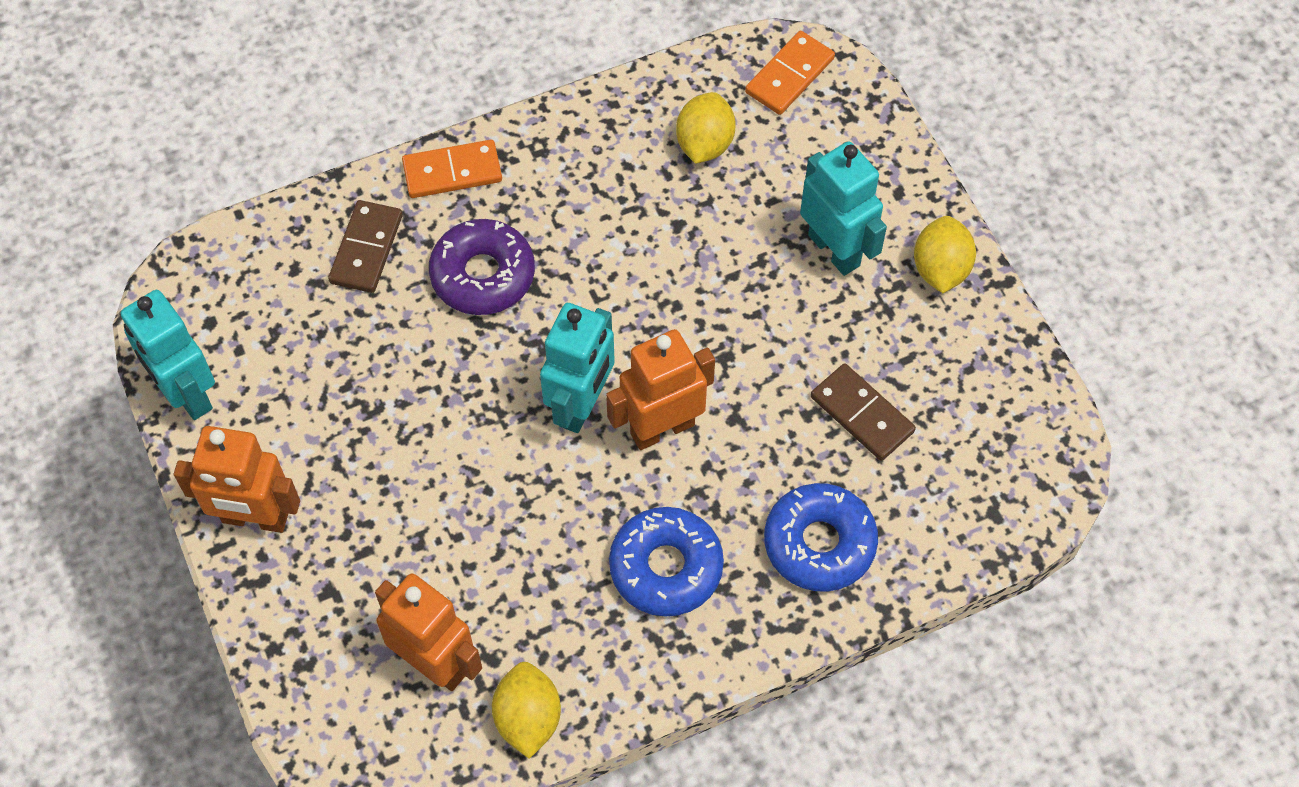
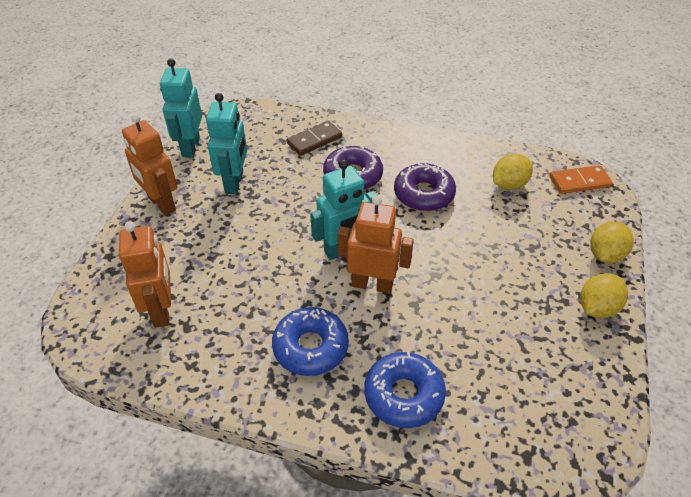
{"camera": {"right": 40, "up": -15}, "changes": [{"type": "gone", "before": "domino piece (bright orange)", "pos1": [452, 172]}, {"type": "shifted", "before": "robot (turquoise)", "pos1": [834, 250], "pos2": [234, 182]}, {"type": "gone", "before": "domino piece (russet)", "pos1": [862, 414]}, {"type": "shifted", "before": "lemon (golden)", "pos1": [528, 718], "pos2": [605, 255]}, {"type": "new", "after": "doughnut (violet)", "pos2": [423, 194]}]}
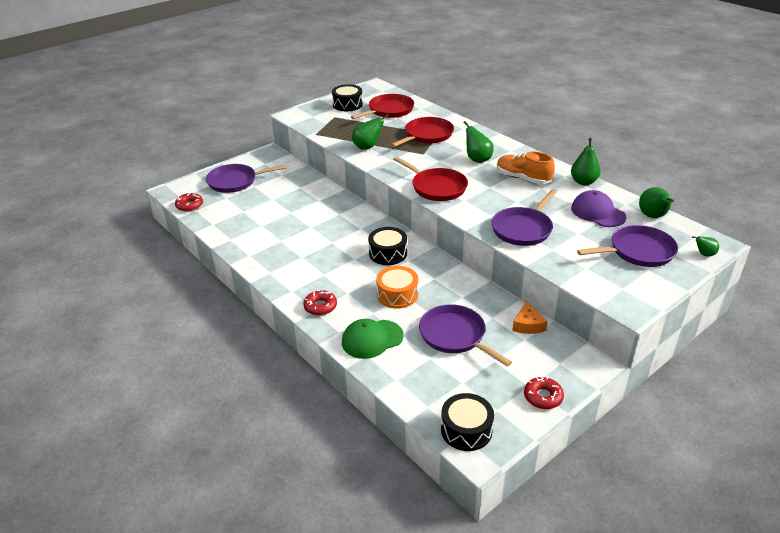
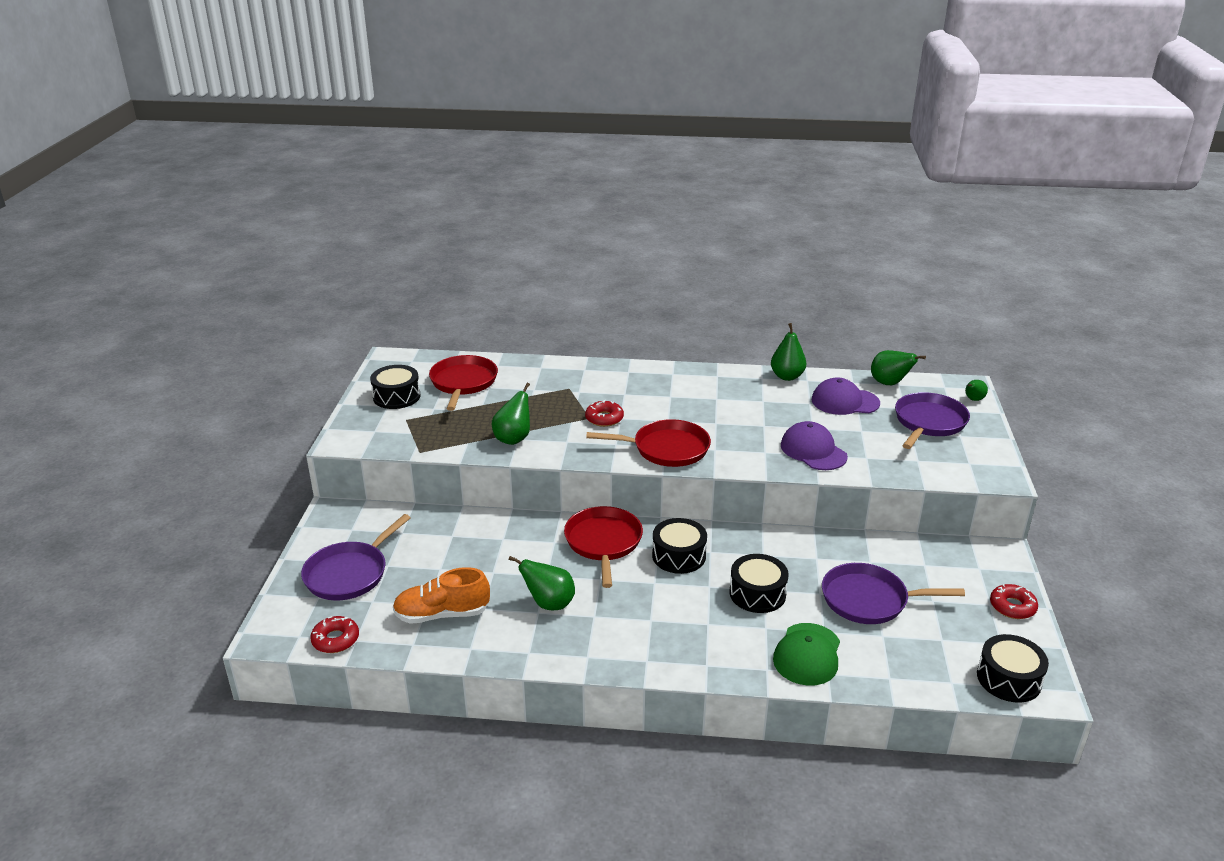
{"camera": {"right": -45, "up": -5}, "changes": [{"type": "shifted", "before": "pan (crimson)", "pos1": [427, 135], "pos2": [603, 542]}, {"type": "shifted", "before": "pear fruit (green)", "pos1": [477, 159], "pos2": [549, 603]}, {"type": "shifted", "before": "lace-up shoe (bright orange)", "pos1": [523, 178], "pos2": [442, 614]}, {"type": "swapped", "before": "pan (violet)", "after": "cap (violet)", "pos1": [523, 229], "pos2": [813, 451]}, {"type": "repainted", "before": "drum (bright orange)", "after": "drum (ebony)", "pos1": [397, 294], "pos2": [757, 593]}, {"type": "shifted", "before": "doughnut (crimson)", "pos1": [320, 306], "pos2": [604, 418]}, {"type": "gone", "before": "cheese (bright orange)", "pos1": [528, 324]}]}
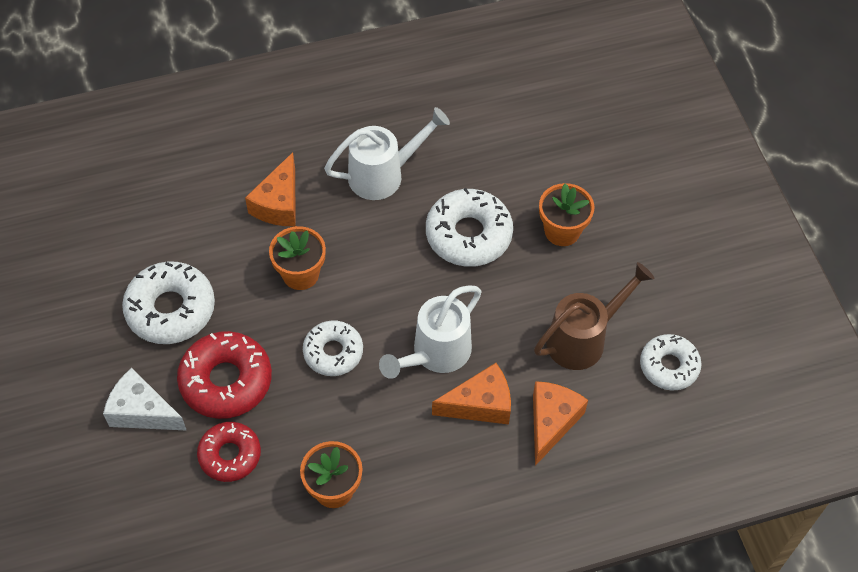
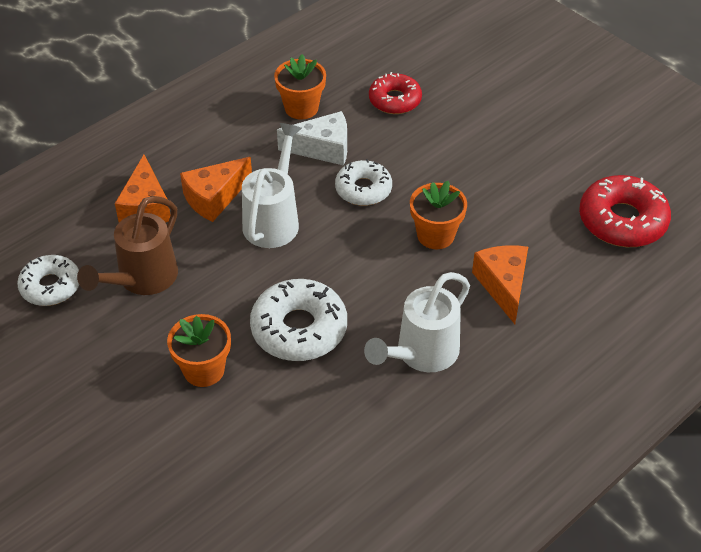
{"camera": {"right": 155, "up": -10}, "changes": [{"type": "gone", "before": "doughnut (white)", "pos1": [171, 309]}, {"type": "shifted", "before": "doughnut (crimson)", "pos1": [226, 381], "pos2": [622, 221]}, {"type": "shifted", "before": "cheese (white)", "pos1": [142, 411], "pos2": [323, 148]}]}
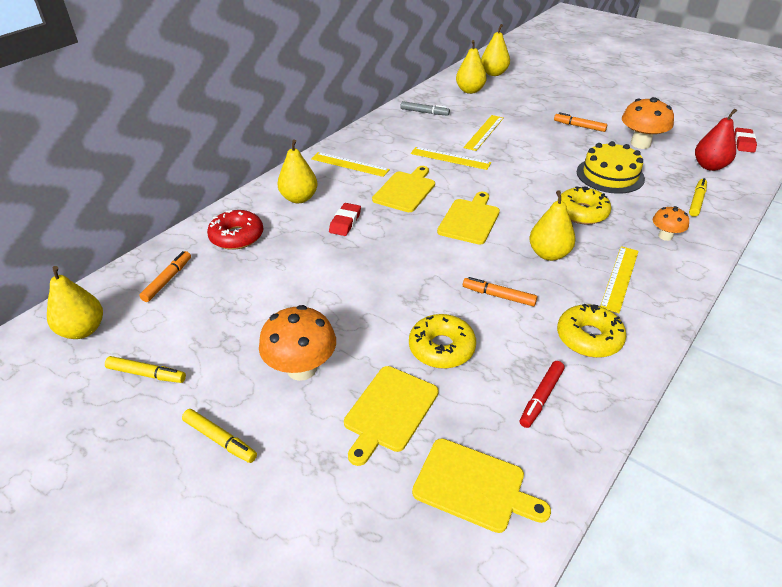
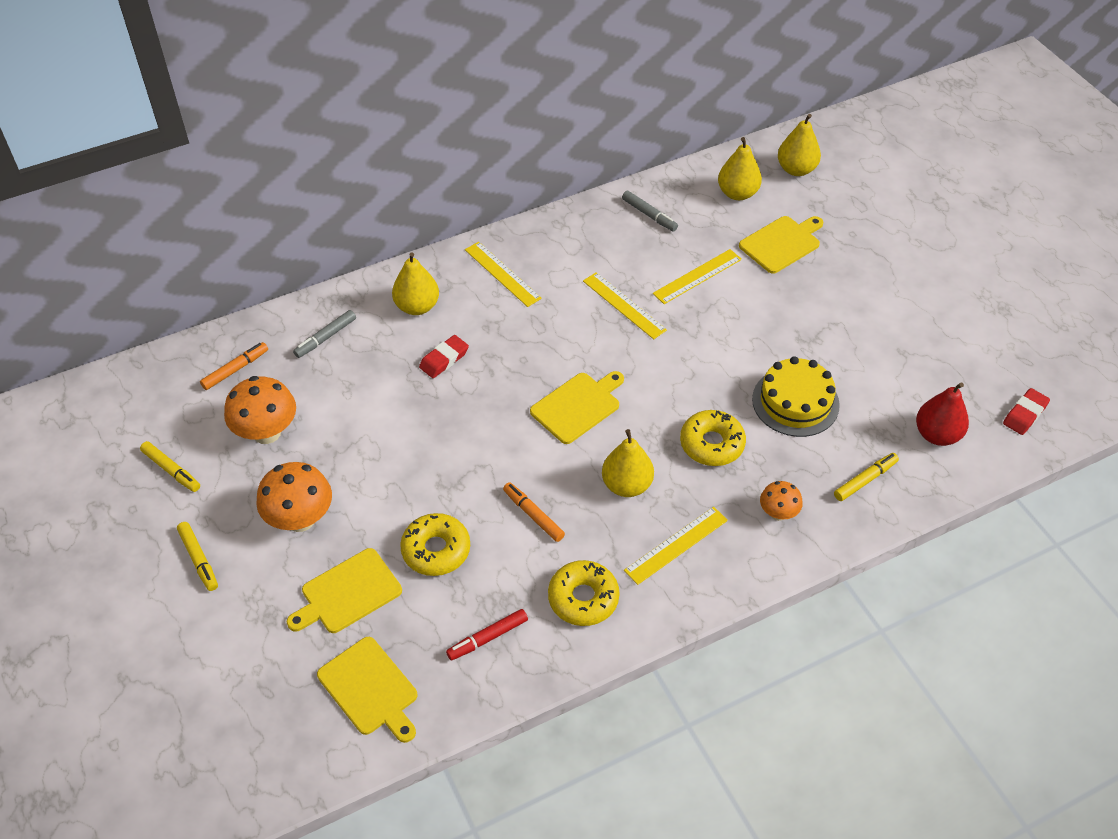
{"camera": {"right": 25, "up": 10}, "changes": [{"type": "shifted", "before": "mushroom (bright orange)", "pos1": [640, 144], "pos2": [266, 432]}, {"type": "gone", "before": "marker (bright orange)", "pos1": [579, 126]}, {"type": "shifted", "before": "cutting board (golden)", "pos1": [405, 190], "pos2": [782, 243]}, {"type": "swapped", "before": "doughnut (crimson)", "after": "marker (ash-grey)", "pos1": [237, 236], "pos2": [326, 337]}, {"type": "gone", "before": "pear fruit (golden)", "pos1": [83, 330]}]}
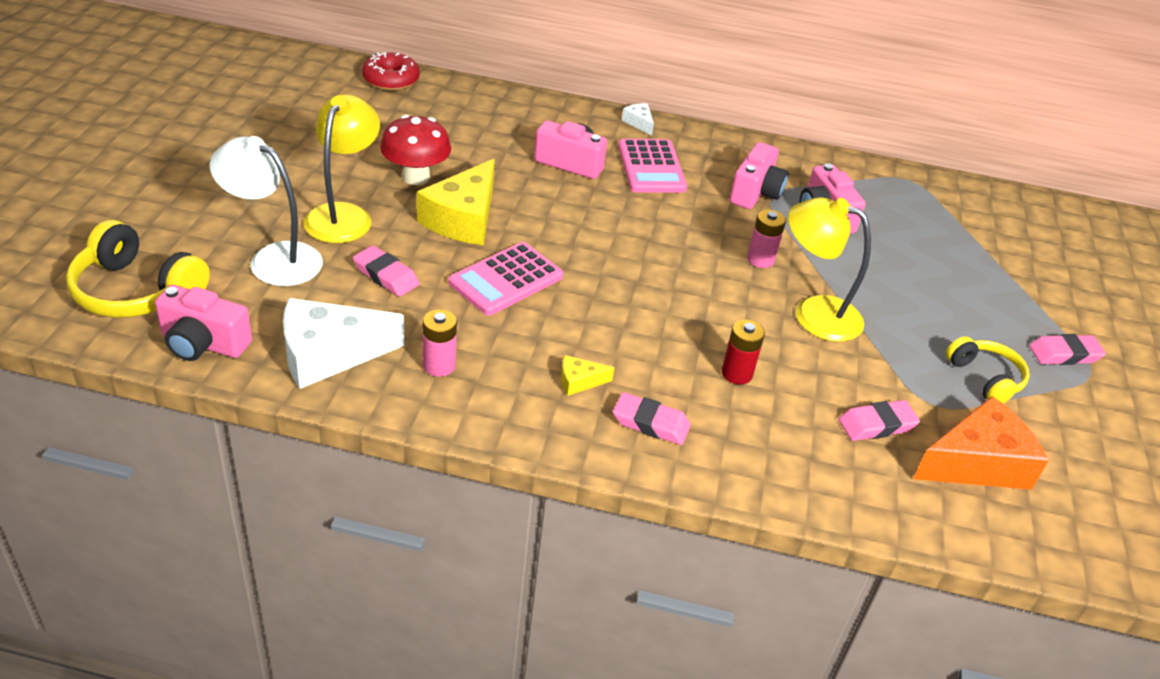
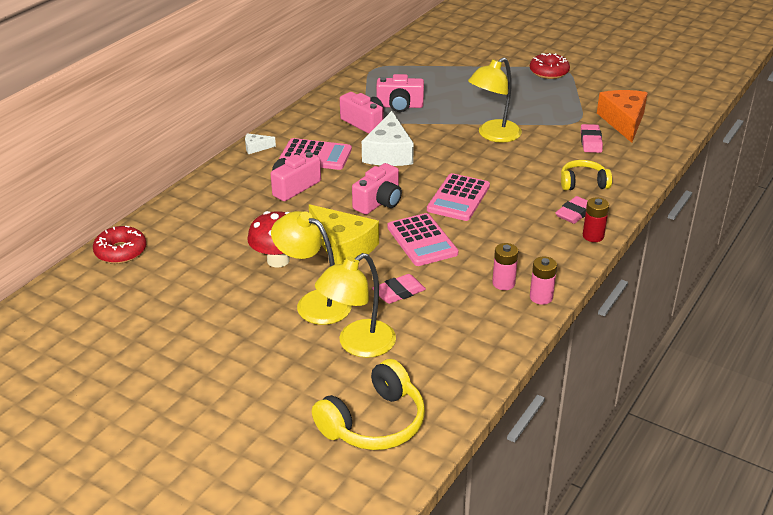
{"camera": {"right": -65, "up": -5}, "changes": [{"type": "repainted", "before": "desk lamp (white)", "after": "desk lamp (golden)", "pos1": [274, 259], "pos2": [357, 345]}, {"type": "shifted", "before": "AA battery (rosy)", "pos1": [760, 259], "pos2": [541, 297]}, {"type": "shifted", "before": "camera (rosy)", "pos1": [203, 343], "pos2": [379, 202]}, {"type": "shifted", "before": "cheese (white)", "pos1": [329, 354], "pos2": [389, 153]}, {"type": "shifted", "before": "AA battery (crimson)", "pos1": [737, 373], "pos2": [593, 236]}, {"type": "swapped", "before": "pencil eraser (rosy)", "after": "doughnut (crimson)", "pos1": [1064, 354], "pos2": [549, 72]}, {"type": "shifted", "before": "headset (golden)", "pos1": [985, 378], "pos2": [583, 183]}, {"type": "gone", "before": "cheese (golden)", "pos1": [579, 381]}, {"type": "new", "after": "calculator (rosy)", "pos2": [458, 198]}]}
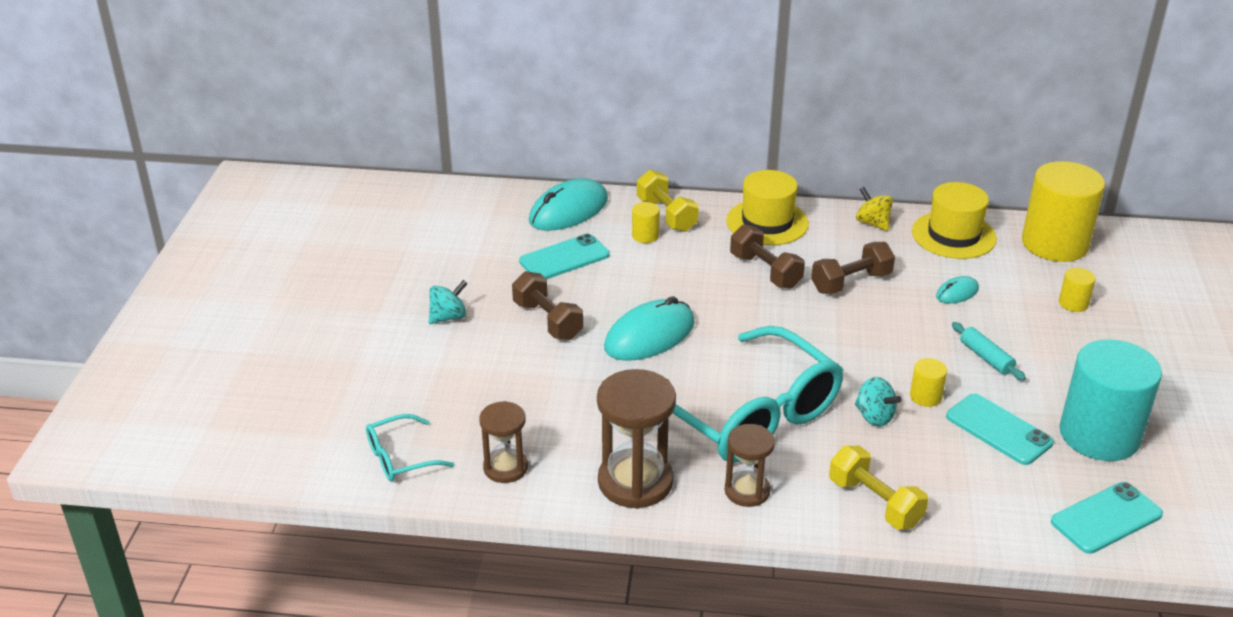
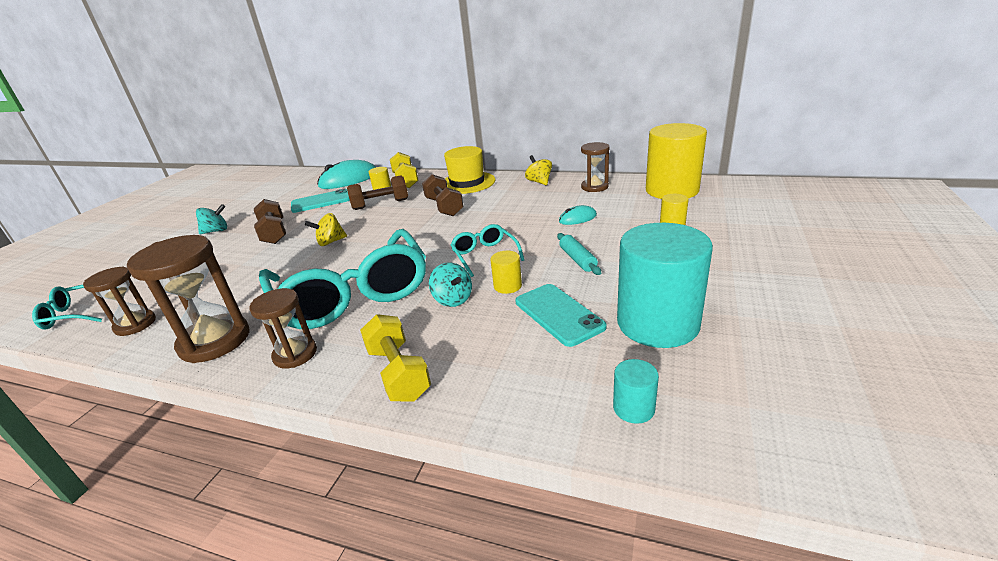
{"camera": {"right": 15, "up": -5}, "changes": [{"type": "swapped", "before": "hat (golden)", "after": "sand timer (russet)", "pos1": [953, 235], "pos2": [594, 187]}, {"type": "shifted", "before": "hand weight (russet)", "pos1": [851, 283], "pos2": [380, 204]}, {"type": "swapped", "before": "mouse (turquoise)", "after": "whirligig (golden)", "pos1": [649, 335], "pos2": [330, 242]}, {"type": "swapped", "before": "mobile phone (turquoise)", "after": "cylinder (turquoise)", "pos1": [1106, 518], "pos2": [633, 408]}, {"type": "new", "after": "glasses (turquoise)", "pos2": [484, 255]}]}
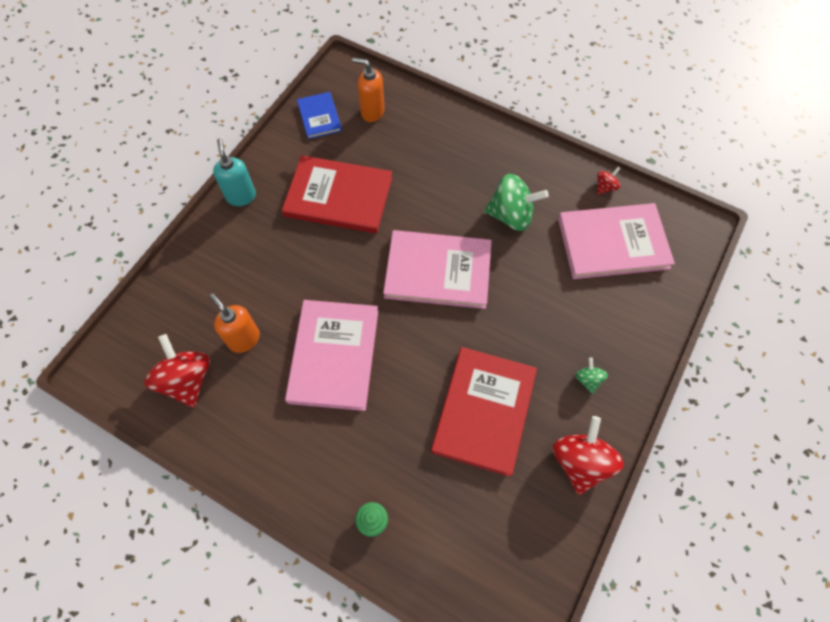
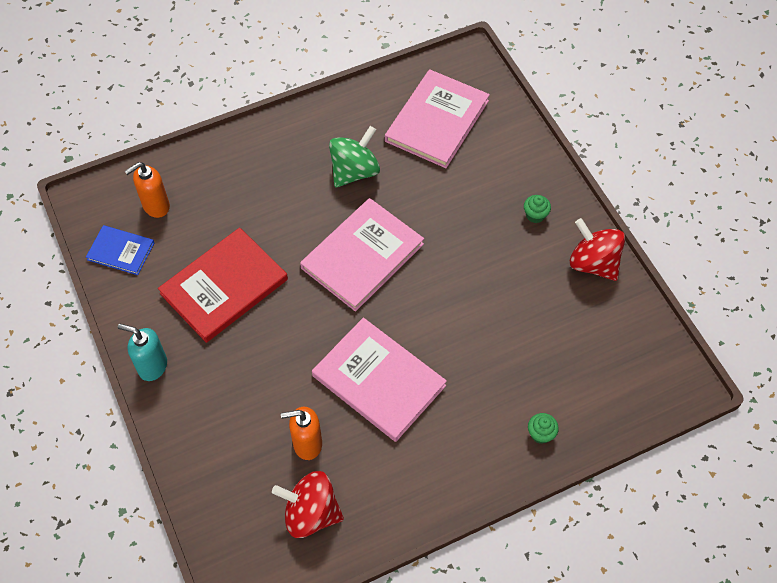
{"camera": {"right": -55, "up": -5}, "changes": [{"type": "gone", "before": "whirligig (crimson)", "pos1": [605, 187]}, {"type": "gone", "before": "hardback (crimson)", "pos1": [484, 411]}, {"type": "swapped", "before": "whirligig (green)", "after": "cupcake (green)", "pos1": [588, 379], "pos2": [535, 215]}]}
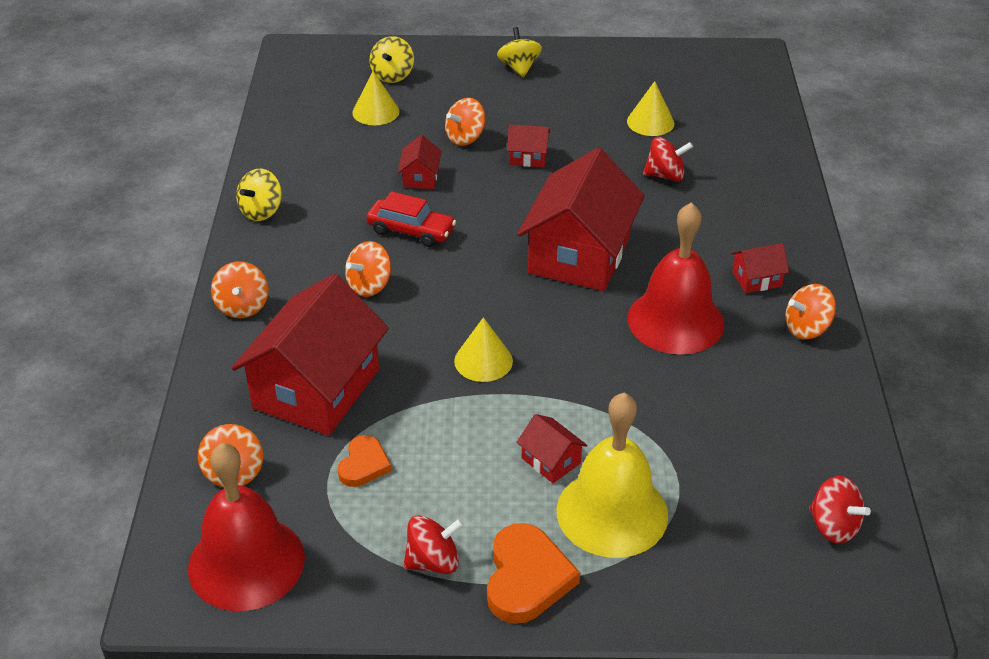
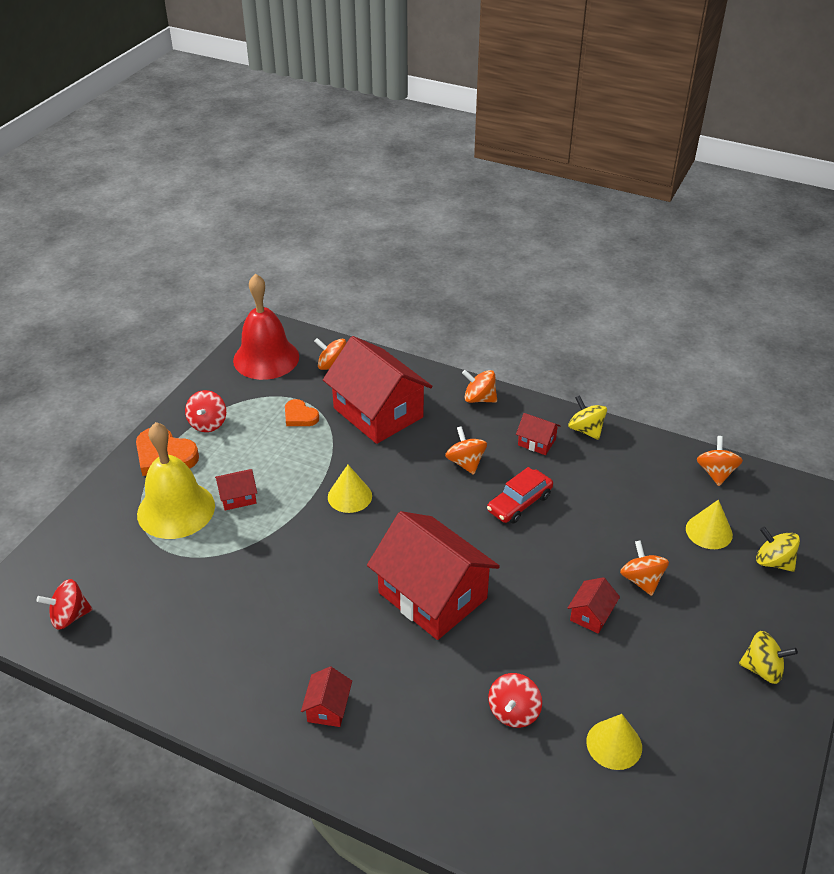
{"camera": {"right": 115, "up": 0}, "changes": [{"type": "shifted", "before": "cottage (crimson)", "pos1": [420, 177], "pos2": [536, 442]}, {"type": "gone", "before": "bell (crimson)", "pos1": [675, 320]}, {"type": "shifted", "before": "whirligig (bright orange)", "pos1": [806, 328], "pos2": [716, 473]}]}
